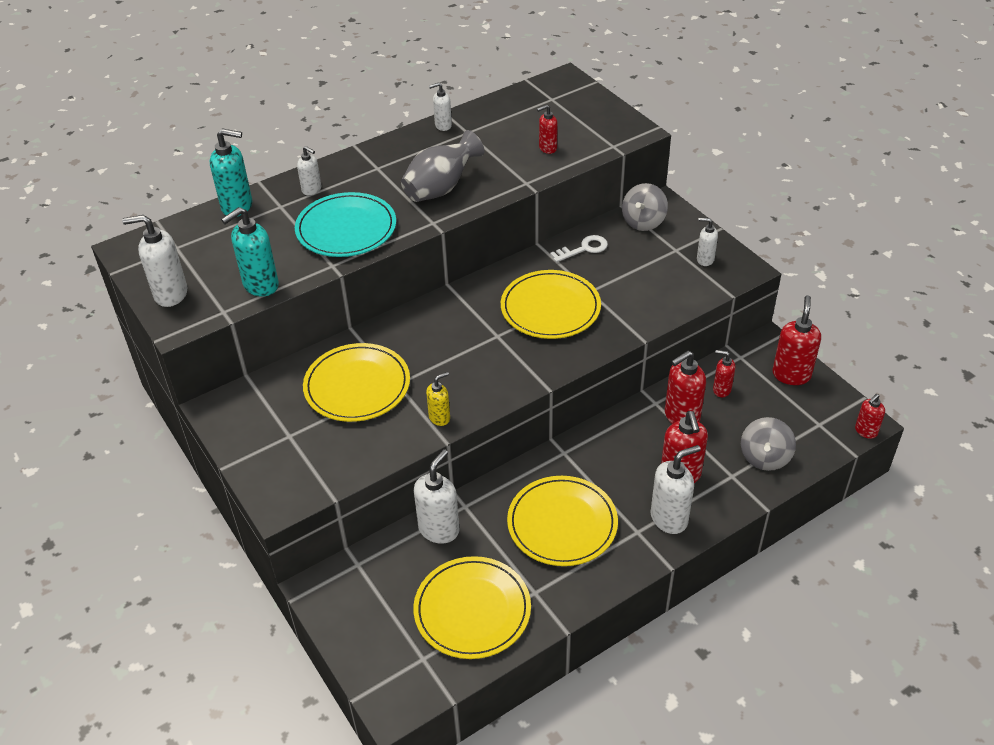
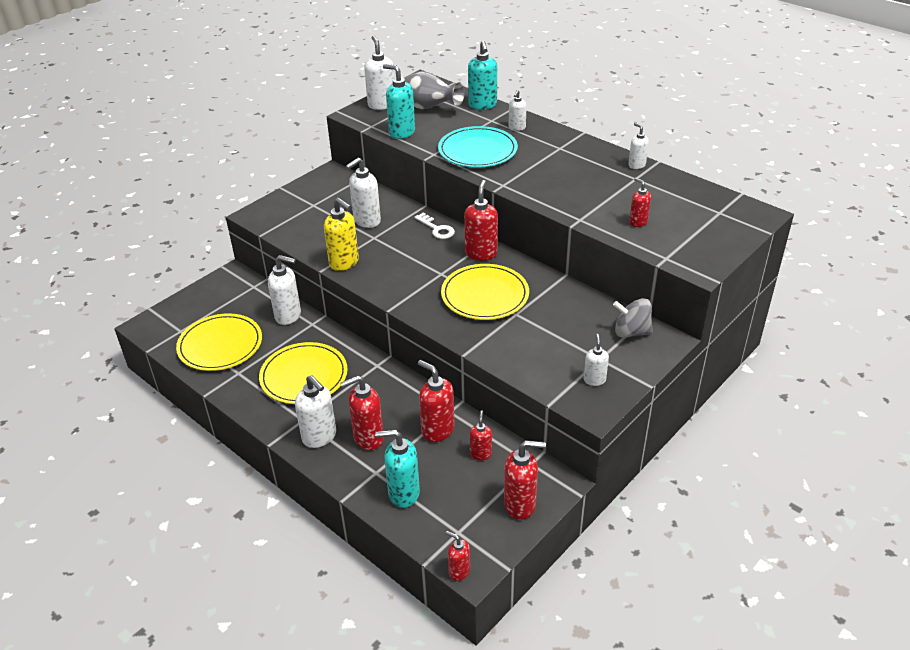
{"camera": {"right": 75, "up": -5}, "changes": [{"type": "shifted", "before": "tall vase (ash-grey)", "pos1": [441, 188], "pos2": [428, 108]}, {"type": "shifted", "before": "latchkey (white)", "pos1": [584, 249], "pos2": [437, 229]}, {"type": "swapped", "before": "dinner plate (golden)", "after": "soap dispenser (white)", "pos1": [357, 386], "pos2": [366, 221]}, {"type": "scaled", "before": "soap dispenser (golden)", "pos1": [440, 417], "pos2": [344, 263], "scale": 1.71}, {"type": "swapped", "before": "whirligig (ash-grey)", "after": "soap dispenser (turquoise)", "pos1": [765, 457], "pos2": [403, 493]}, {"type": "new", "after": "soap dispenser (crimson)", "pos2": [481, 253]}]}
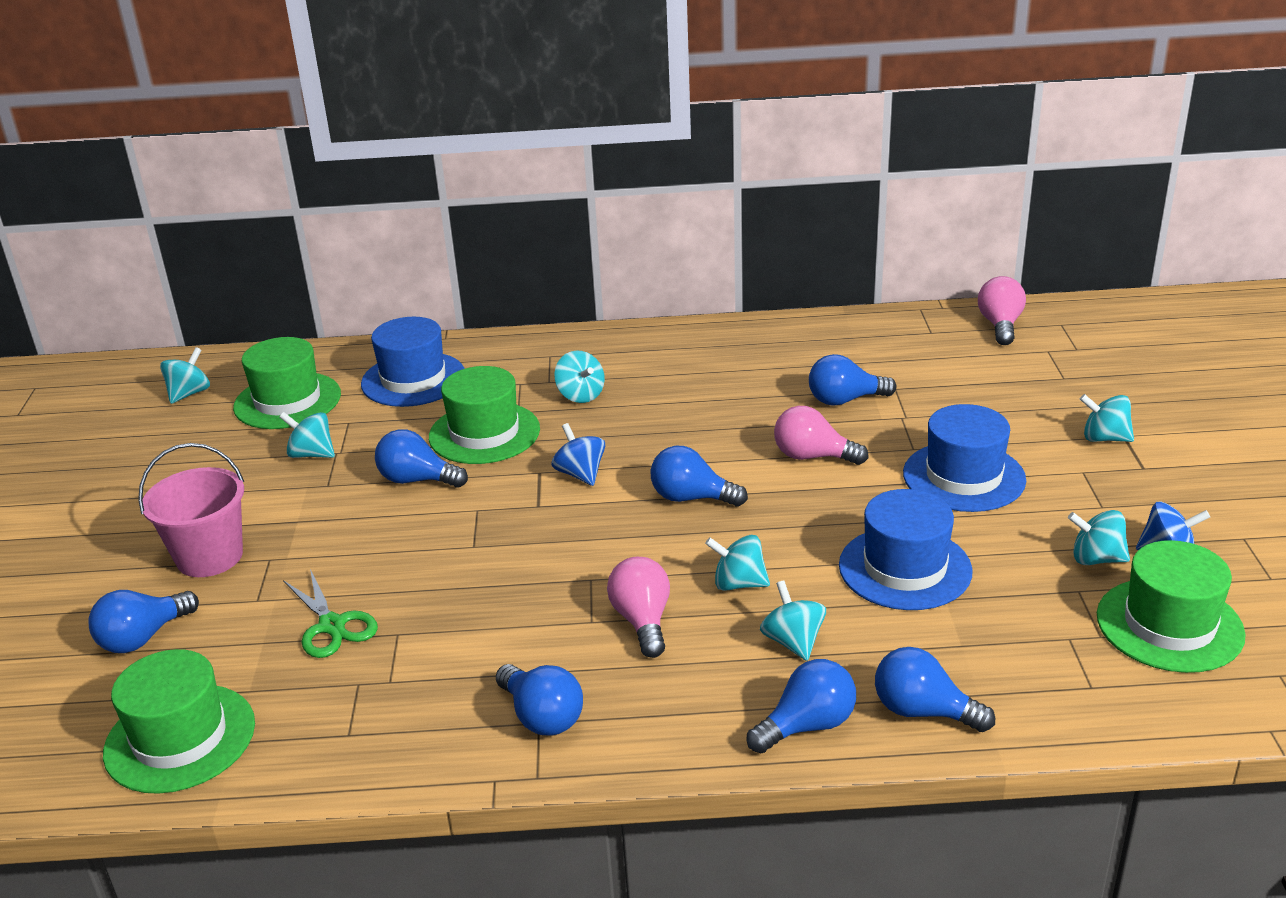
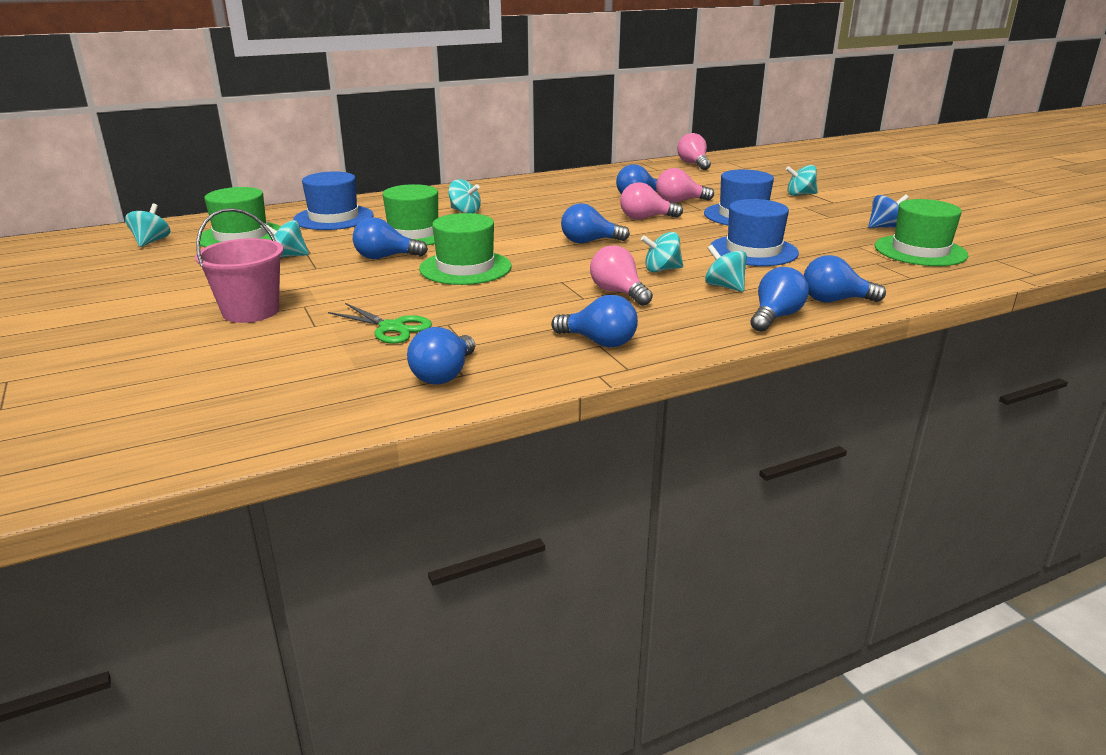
{"camera": {"right": -25, "up": -5}, "changes": [{"type": "gone", "before": "whirligig (cobalt)", "pos1": [580, 474]}, {"type": "gone", "before": "whirligig (turquoise)", "pos1": [1096, 559]}, {"type": "shifted", "before": "light bulb (cobalt)", "pos1": [143, 638], "pos2": [444, 375]}, {"type": "shifted", "before": "hat (green)", "pos1": [180, 738], "pos2": [465, 268]}, {"type": "new", "after": "light bulb (rosy)", "pos2": [679, 202]}]}
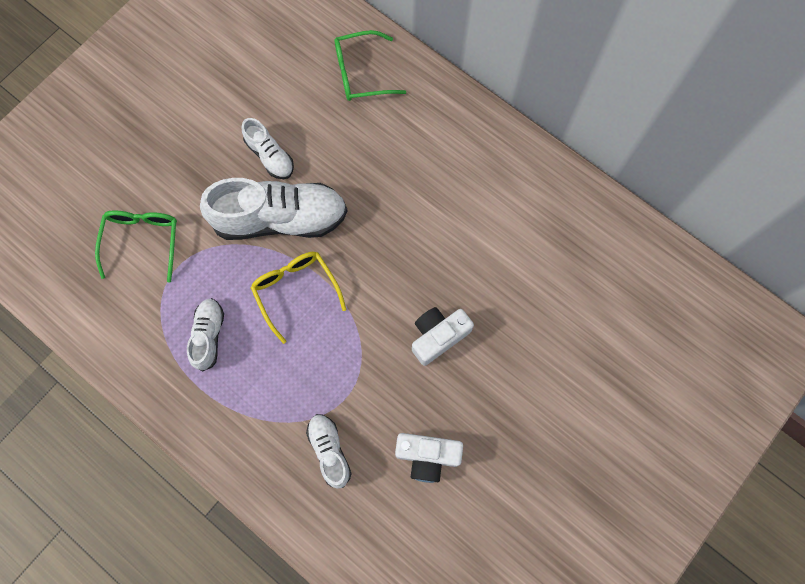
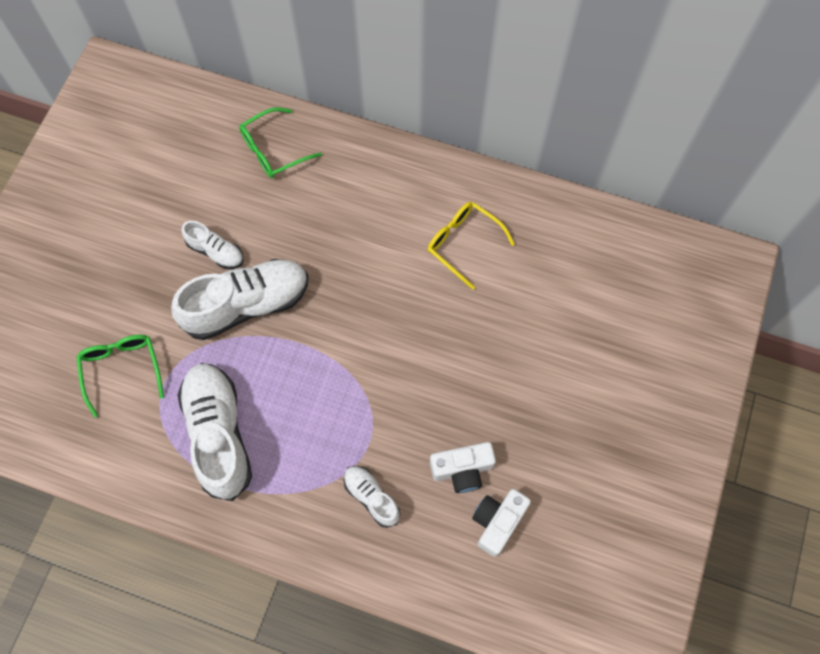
{"camera": {"right": -20, "up": -5}, "changes": [{"type": "shifted", "before": "glasses (golden)", "pos1": [296, 291], "pos2": [463, 244]}, {"type": "scaled", "before": "lace-up shoe (white)", "pos1": [209, 336], "pos2": [219, 434], "scale": 1.95}, {"type": "shifted", "before": "camera (white)", "pos1": [438, 336], "pos2": [497, 522]}]}
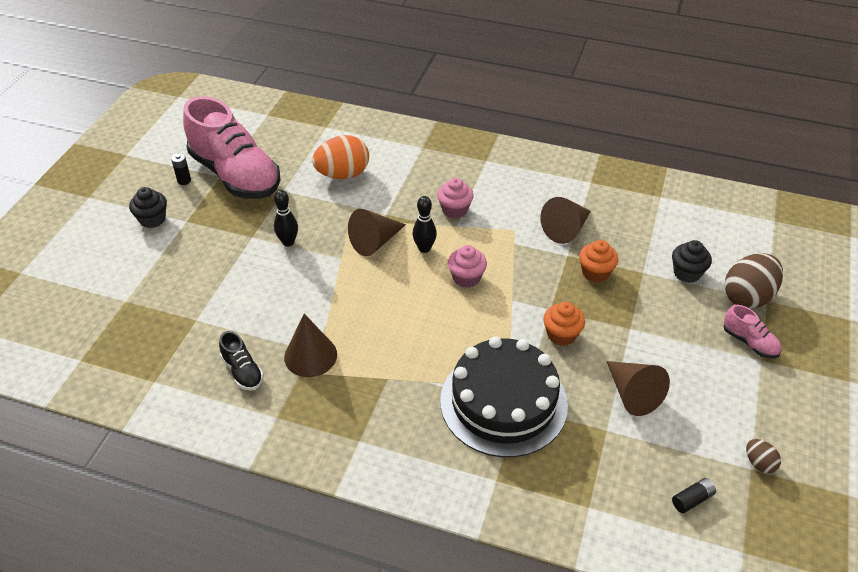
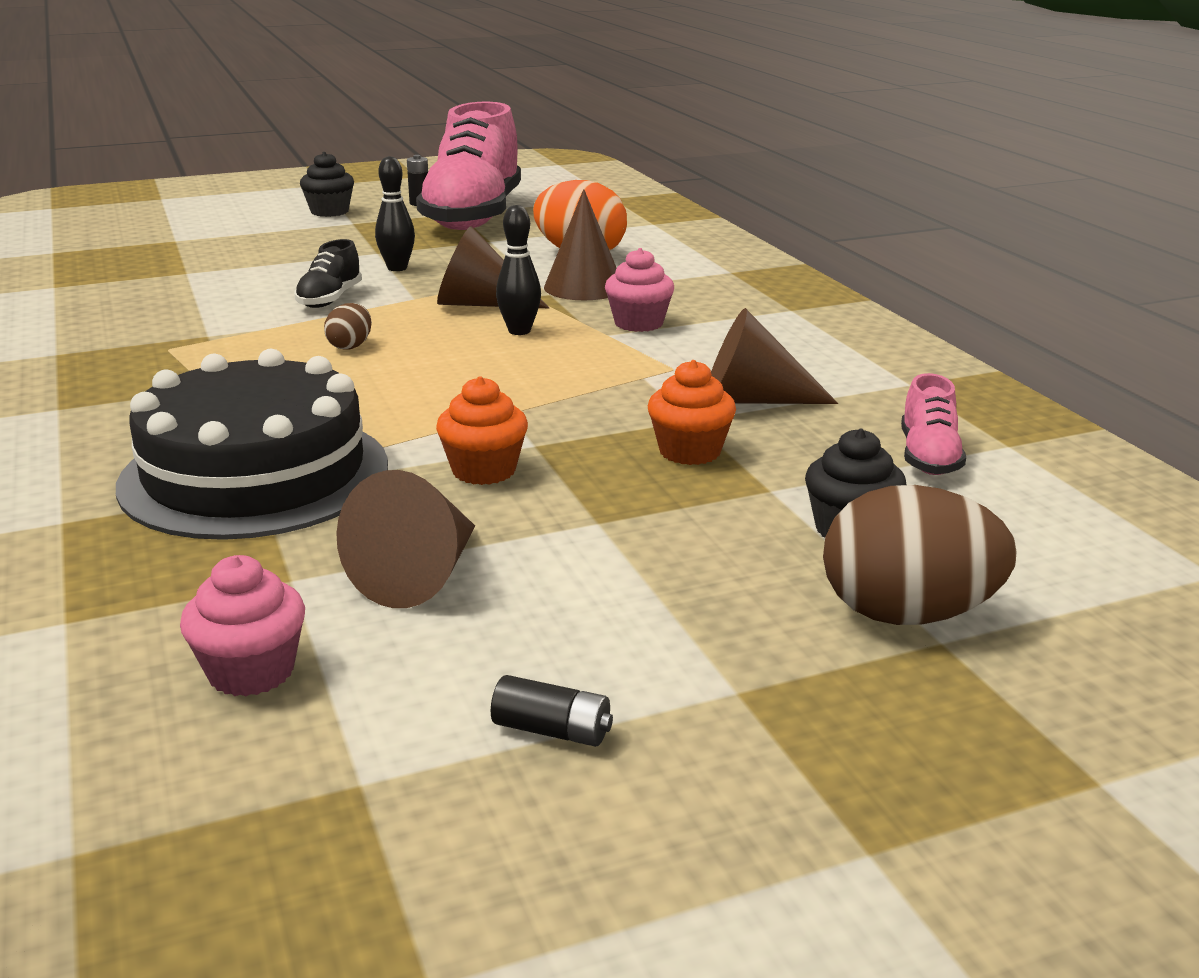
{"camera": {"right": 50, "up": -20}, "changes": [{"type": "shifted", "before": "cupcake (rosy)", "pos1": [466, 278], "pos2": [251, 671]}, {"type": "shifted", "before": "lace-up shoe (rosy)", "pos1": [749, 342], "pos2": [928, 457]}, {"type": "shifted", "before": "solid cone (russet)", "pos1": [310, 355], "pos2": [584, 287]}, {"type": "shifted", "before": "lace-up shoe (ebony)", "pos1": [242, 371], "pos2": [330, 299]}, {"type": "shifted", "before": "egg (russet)", "pos1": [759, 463], "pos2": [350, 346]}, {"type": "shifted", "before": "AA battery (ebony)", "pos1": [692, 499], "pos2": [552, 730]}]}
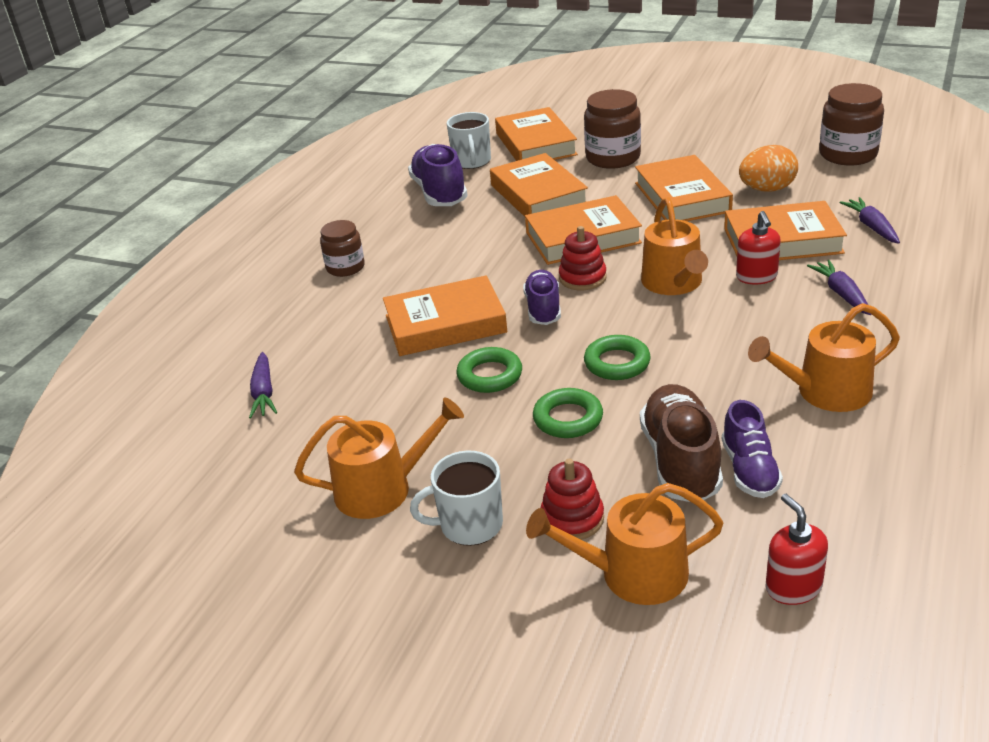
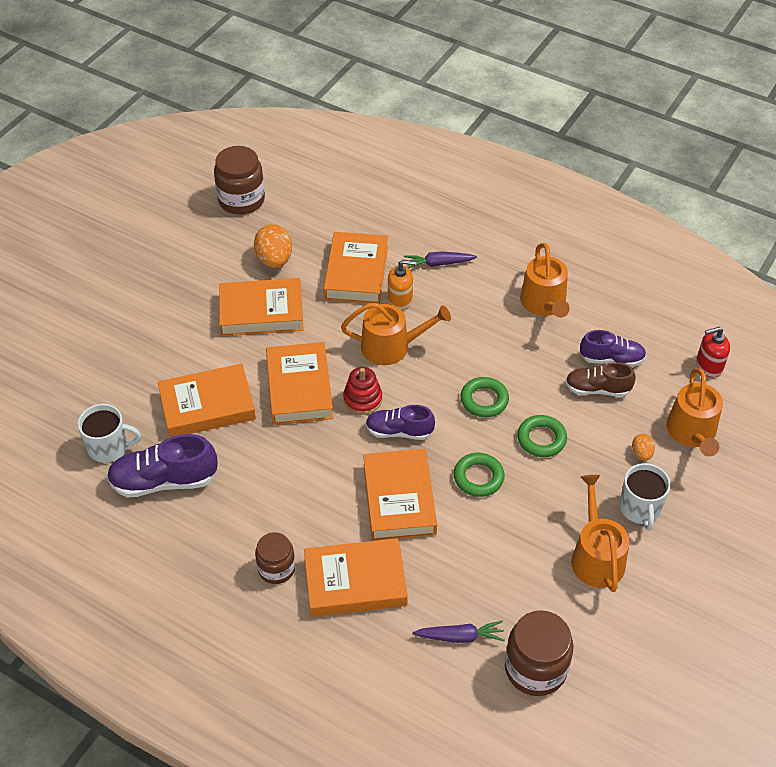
{"camera": {"right": -85, "up": 15}, "changes": [{"type": "shifted", "before": "preserve jar (russet)", "pos1": [613, 158], "pos2": [535, 668]}, {"type": "shifted", "before": "hardback (bright orange)", "pos1": [535, 144], "pos2": [355, 582]}, {"type": "gone", "before": "carrot (violet)", "pos1": [871, 227]}, {"type": "repainted", "before": "soap dispenser (crimson)", "after": "soap dispenser (bright orange)", "pos1": [756, 277], "pos2": [400, 300]}, {"type": "scaled", "before": "lace-up shoe (russet)", "pos1": [680, 461], "pos2": [597, 389], "scale": 0.65}, {"type": "swapped", "before": "ring stacker (crimson)", "after": "egg (bright orange)", "pos1": [572, 518], "pos2": [641, 453]}]}
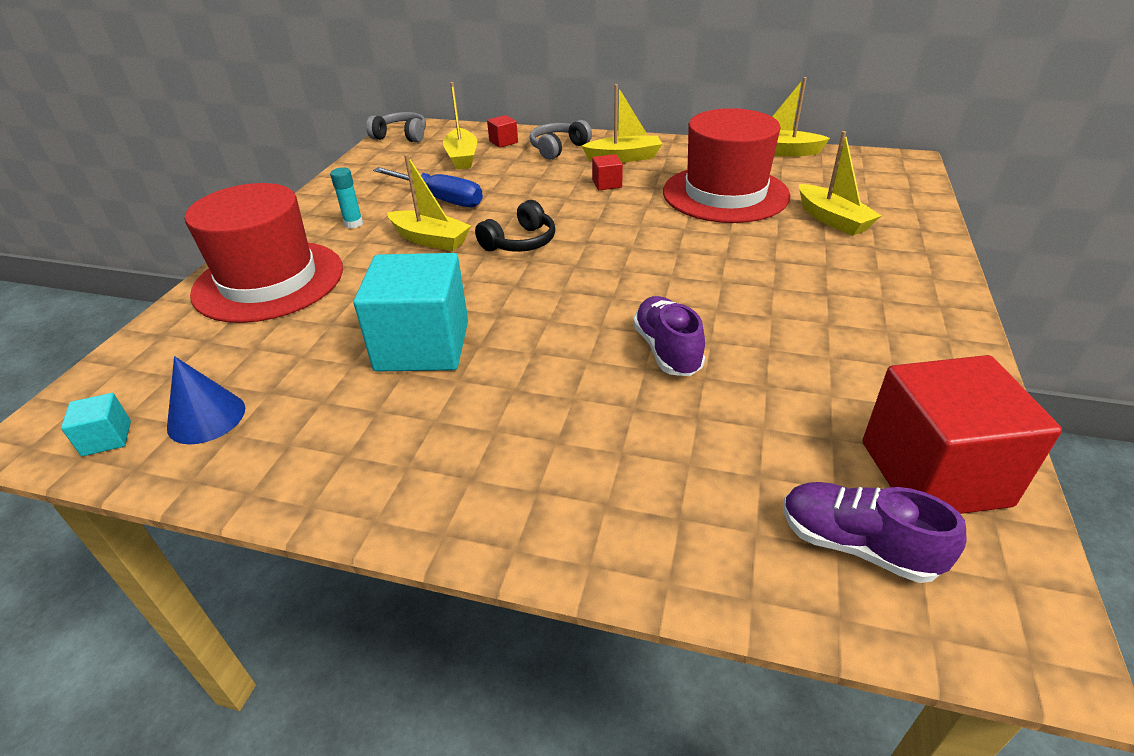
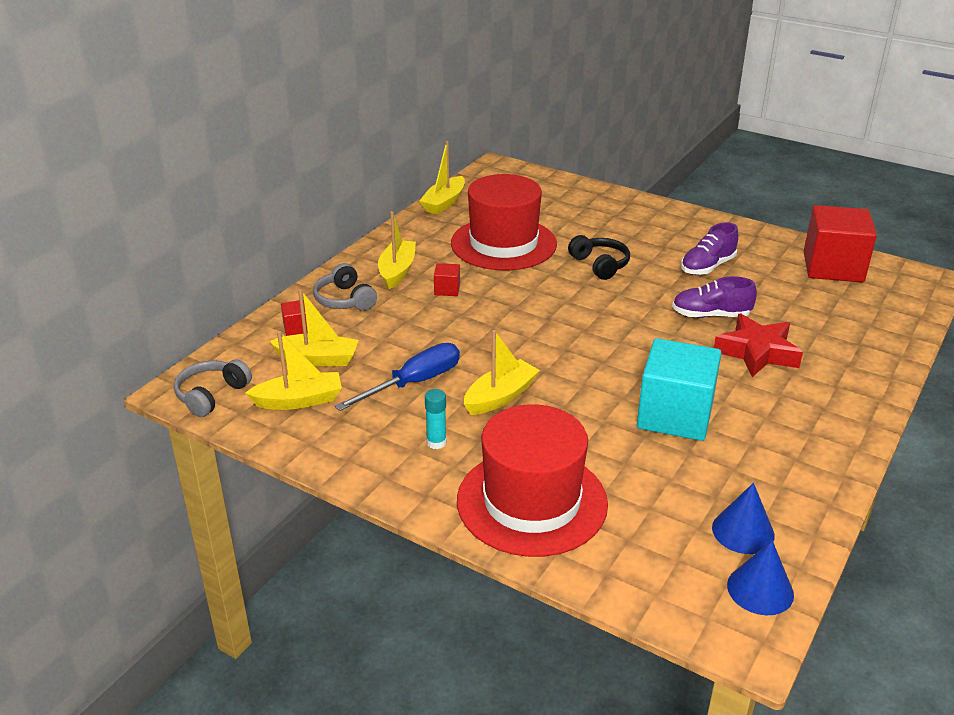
{"camera": {"right": -75, "up": -5}, "changes": [{"type": "shifted", "before": "sailboat (golden)", "pos1": [832, 220], "pos2": [299, 400]}, {"type": "shifted", "before": "headset (ebony)", "pos1": [520, 242], "pos2": [600, 265]}, {"type": "swapped", "before": "solid cube (turquoise)", "after": "solid cone (cobalt)", "pos1": [107, 438], "pos2": [760, 589]}, {"type": "shifted", "before": "lace-up shoe (violet)", "pos1": [856, 545], "pos2": [707, 267]}, {"type": "new", "after": "star (crimson)", "pos2": [757, 352]}]}
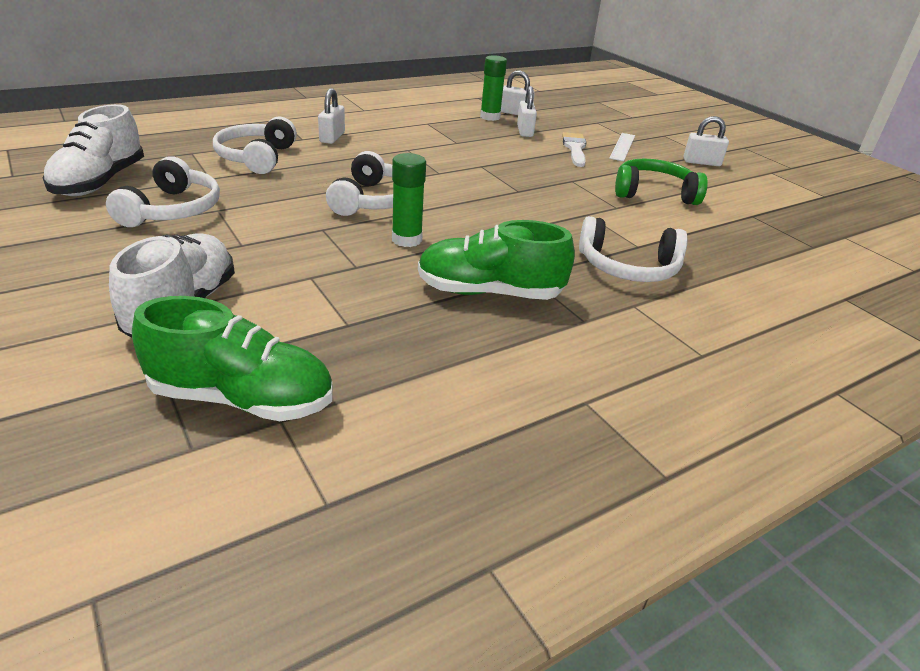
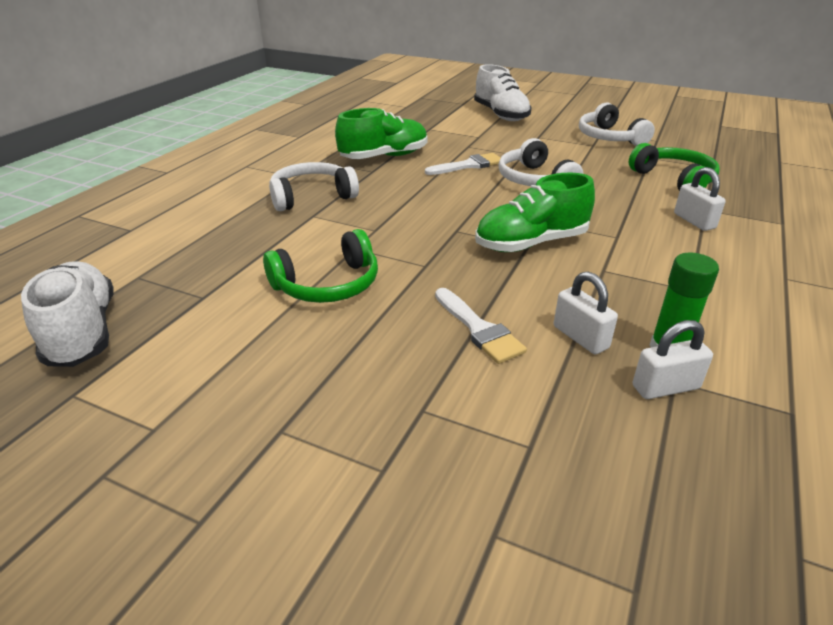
{"camera": {"right": 150, "up": 0}, "changes": [{"type": "shifted", "before": "lace-up shoe (white)", "pos1": [100, 182], "pos2": [82, 332]}, {"type": "gone", "before": "padlock (white)", "pos1": [701, 162]}, {"type": "repainted", "before": "headset (white)", "after": "headset (green)", "pos1": [256, 157], "pos2": [674, 179]}, {"type": "gone", "before": "straightedge (white)", "pos1": [622, 147]}, {"type": "swapped", "before": "glue (green)", "after": "paintbrush (white)", "pos1": [406, 239], "pos2": [468, 165]}, {"type": "shifted", "before": "lace-up shoe (green)", "pos1": [242, 398], "pos2": [531, 243]}]}
